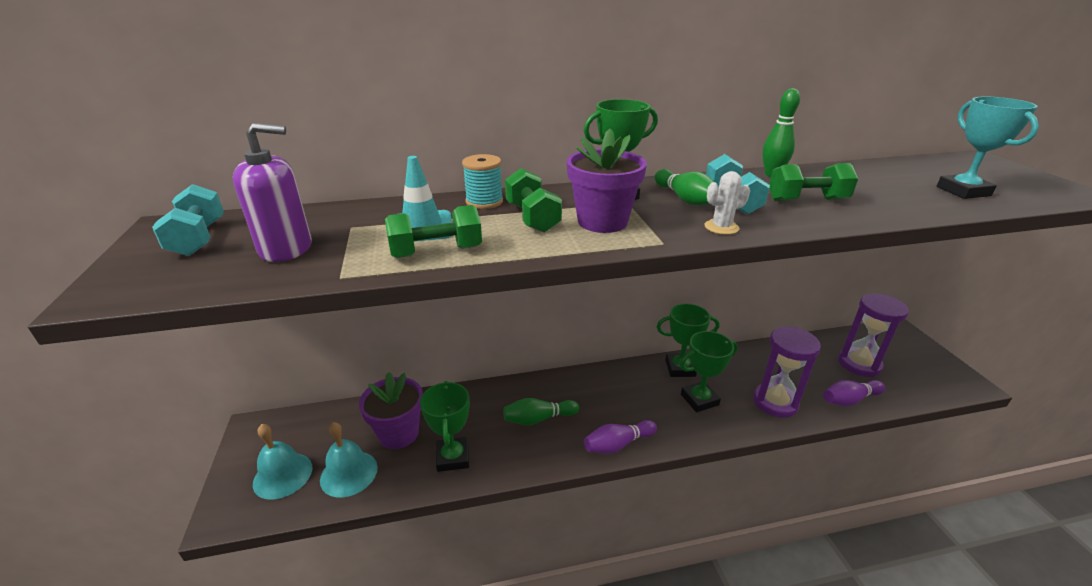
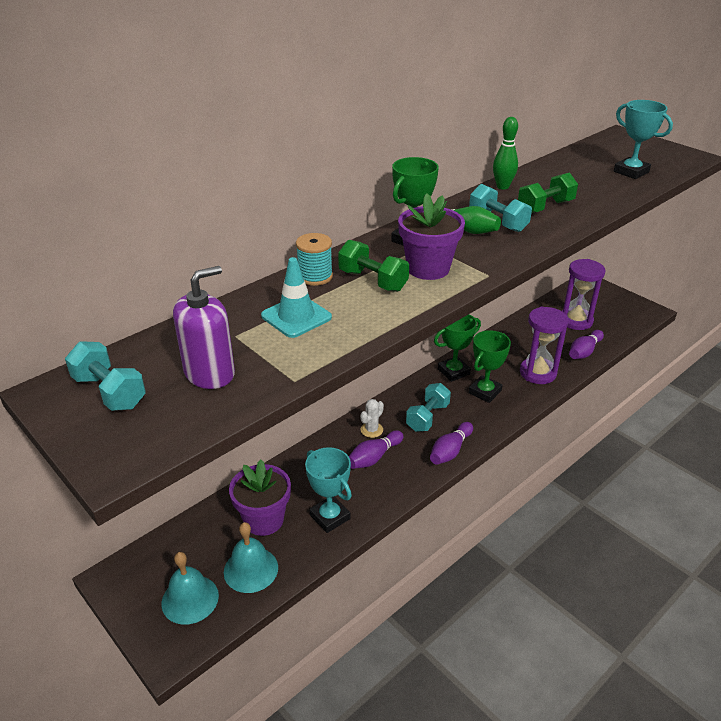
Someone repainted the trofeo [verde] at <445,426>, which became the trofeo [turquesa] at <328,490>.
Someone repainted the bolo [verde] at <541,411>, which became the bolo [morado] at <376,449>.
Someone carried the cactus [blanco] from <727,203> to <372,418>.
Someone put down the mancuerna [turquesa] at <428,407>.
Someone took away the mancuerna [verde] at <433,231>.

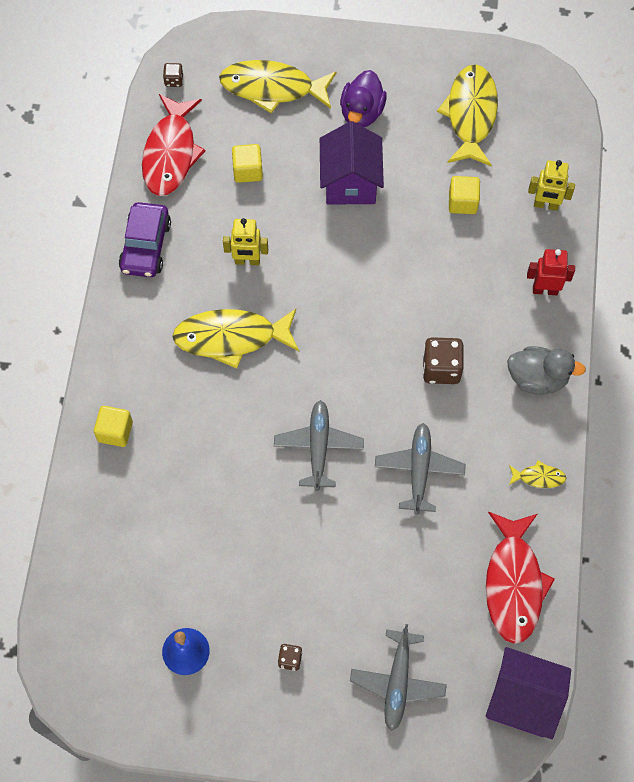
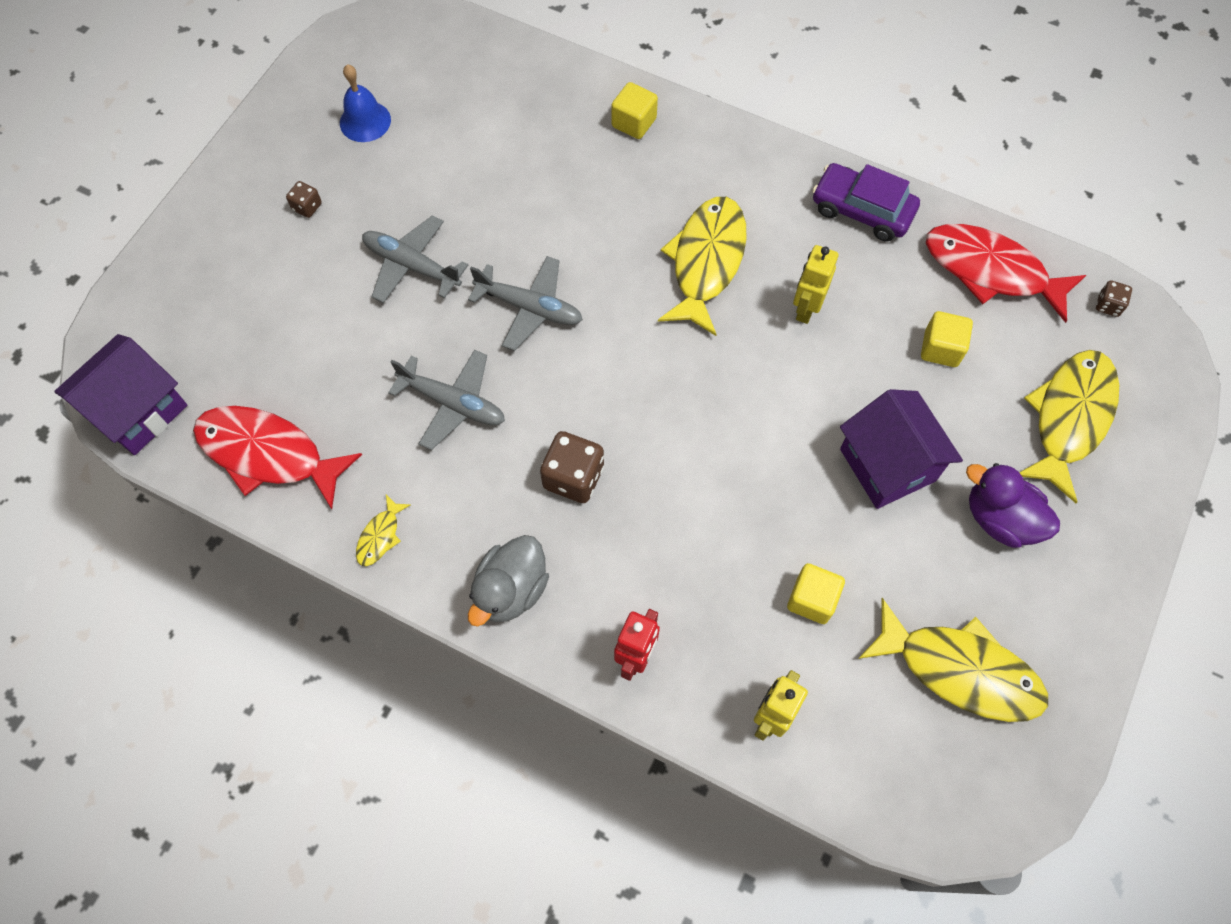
Someone carried the avión [gris] from <398,677> to <415,259>.
Someone rotated the casa [morado] at <352,163> by 45 degrees clockwise.

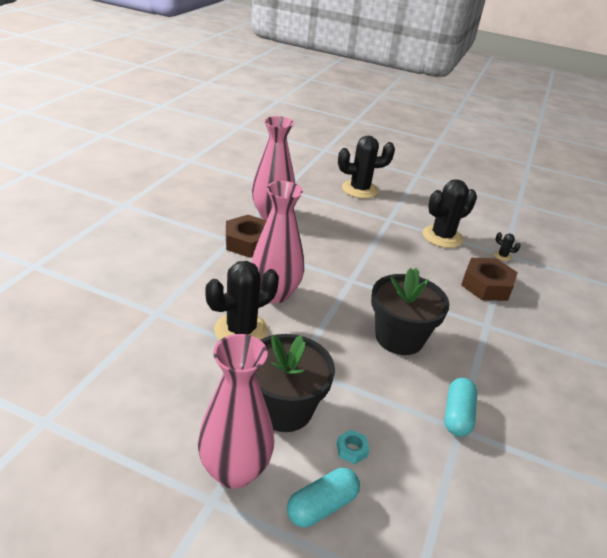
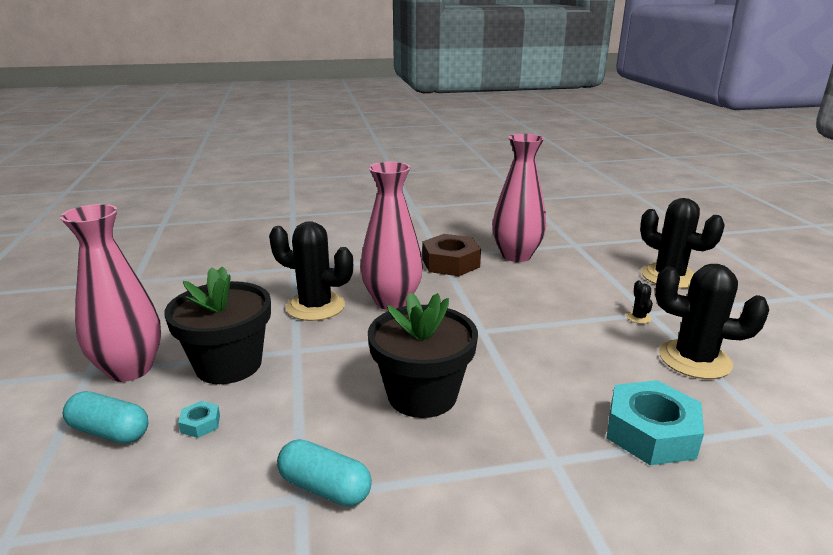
Someone rotated the cápsula [turquesa] at <461,407> by 45 degrees clockwise.
Someone repainted the tuerca [marrón] at <489,279>, which became the tuerca [turquesa] at <655,422>.
Someone carried the cactus [negro] from <507,246> to <639,302>.

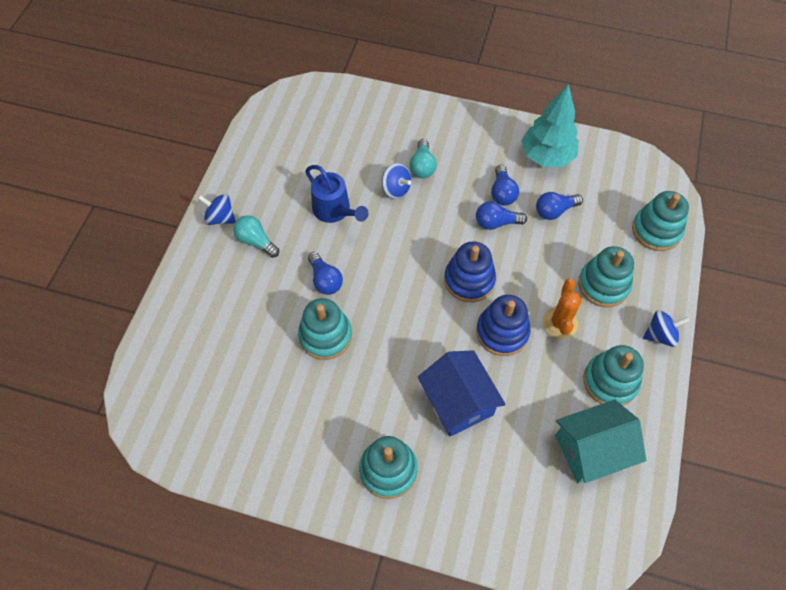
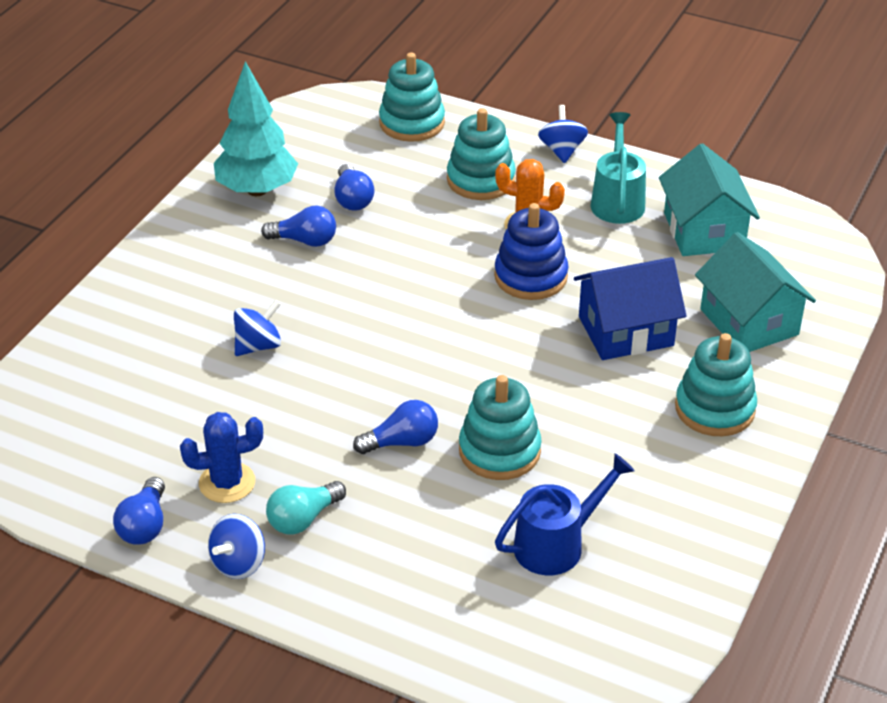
Someone carried the bombilla [azul] from <501,215> to <139,511>.
Someone put down the cactus [azul] at <221,457>.
Someone carried the regadera [azul] from <336,194> to <565,514>.
Someone swapped the juguete apilable [turquesa] at <613,375> for the regadera [turquesa] at <618,168>.
Someone put down the casa [turquesa] at <755,292>.
Someone took away the bombilla [turquesa] at <423,158>.
Someone took away the juguete apilable [azul] at <470,271>.

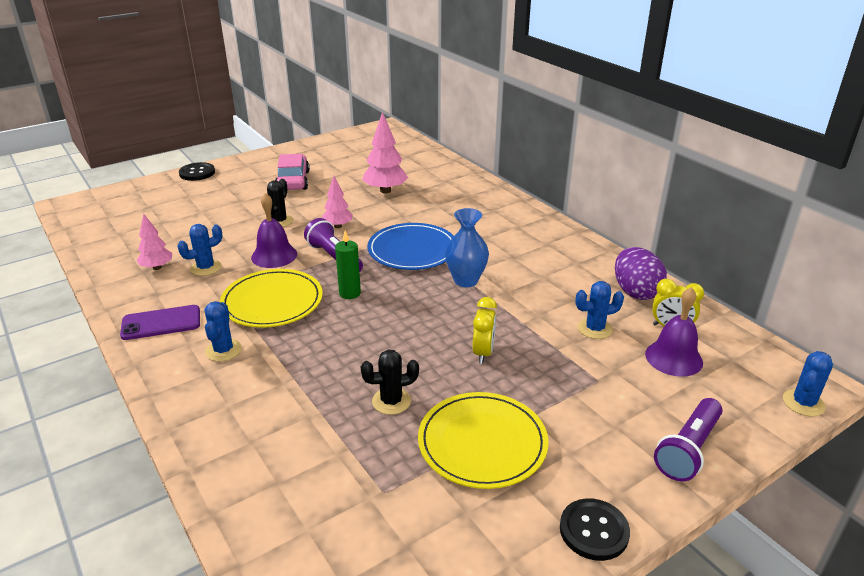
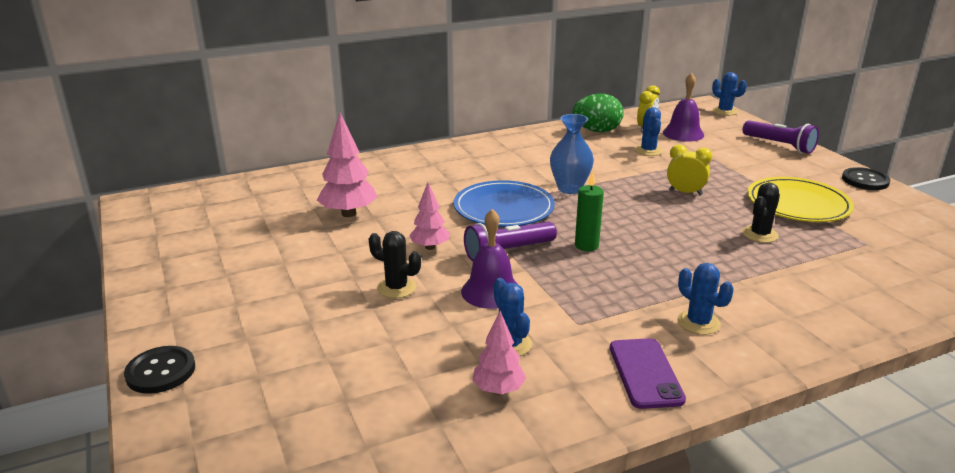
Someone repainted the huevo [morado] at <641,273>, which became the huevo [verde] at <598,112>.
Someone rotated the cactus [azul] at <223,331> by 45 degrees clockwise.
Someone rotated the cactus [negro] at <390,382> by 45 degrees clockwise.
Someone took away the plato [amarillo] at <271,298>.
Someone took away the coche [rosa] at <292,172>.

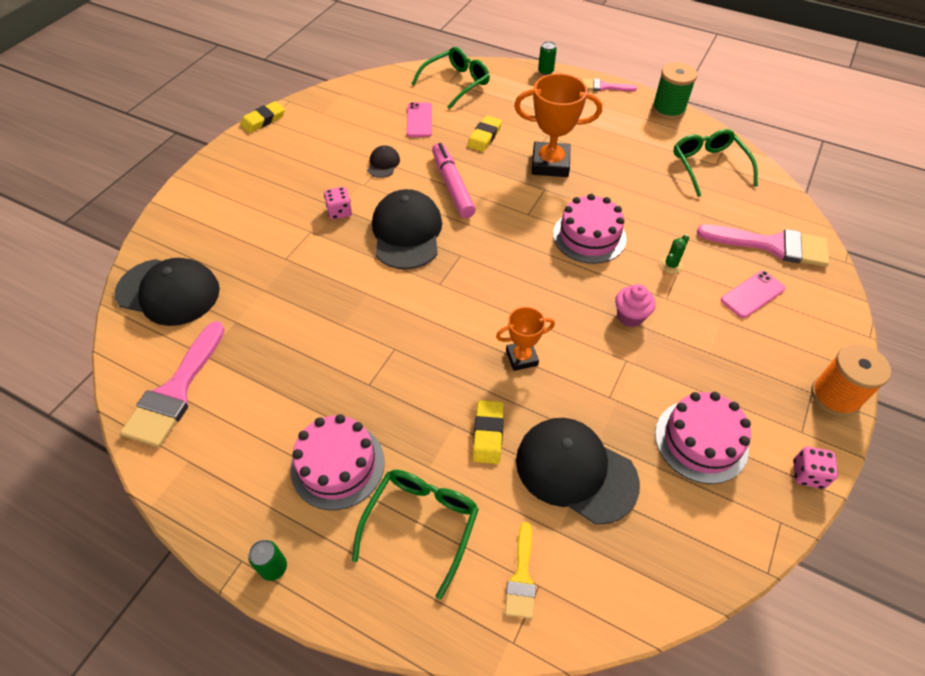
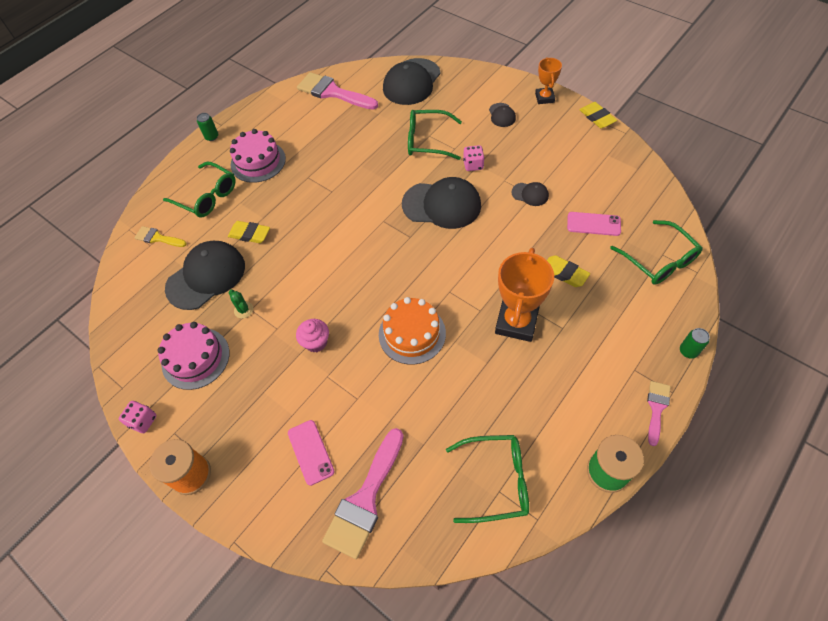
Someone carried the cactus [verde] from <674,254> to <240,304>.
Someone repainted the tarta [rosa] at <590,229>, which became the tarta [naranja] at <412,331>.
Someone put down the gafas [verde] at <435,135>.
Someone put down the gorra [negro] at <502,115>.
Someone carried the trofeo [naranja] from <525,339> to <548,80>.
Someone took away the rotulador [rosa] at <454,180>.

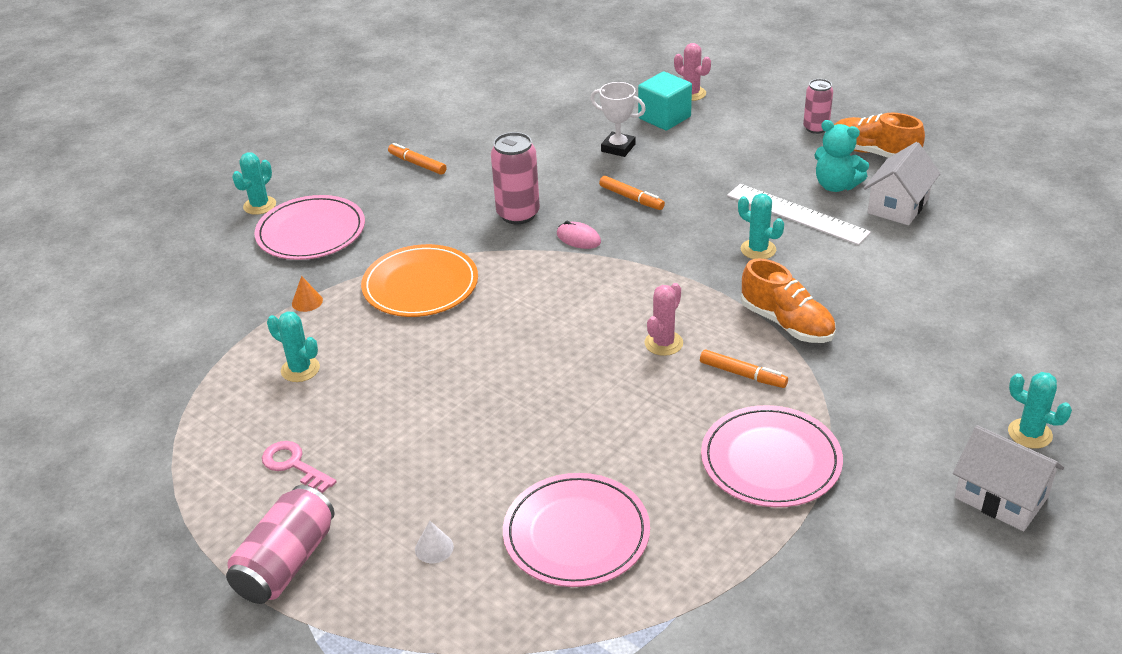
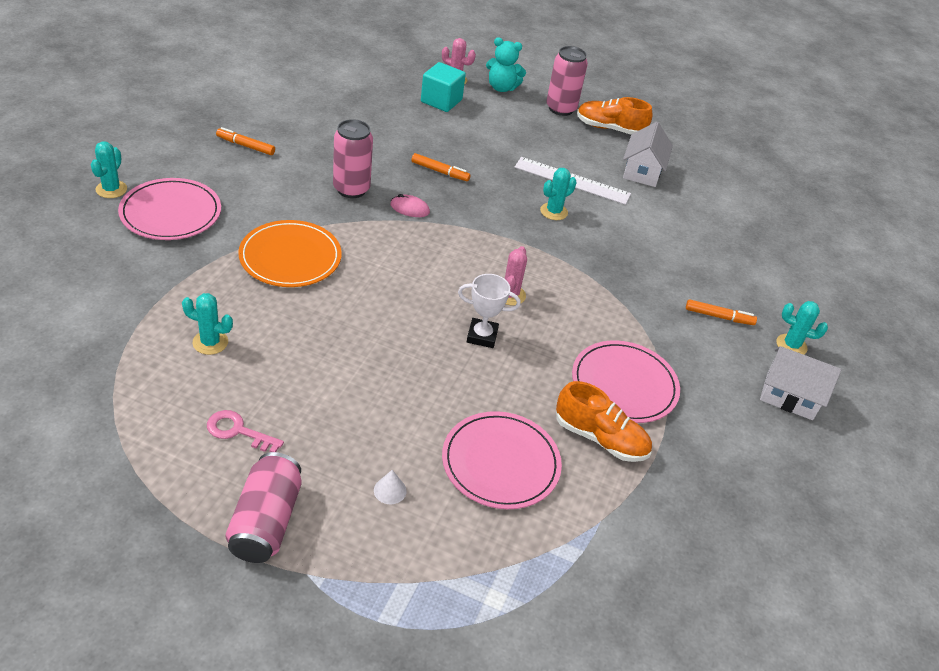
Someone carried the trofeo [blanco] from <618,119> to <489,311>.
Someone carried the osito [turquesa] from <841,156> to <506,64>.
Someone rotated the cactus [turquesa] at <761,226> by 60 degrees counterclockwise.
Someone scaled the lata [rosa] at <818,106> by 1.57.
Someone carried the zapato [naranja] from <788,300> to <604,421>.
Someone carried the rotulador [naranja] from <744,369> to <721,312>.
Someone took away the cono [naranja] at <307,294>.

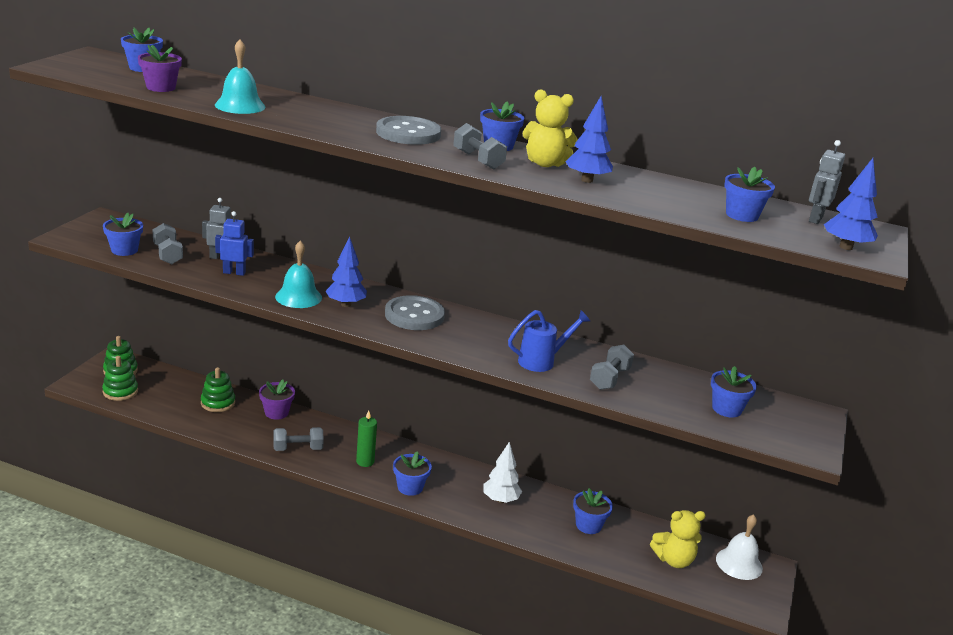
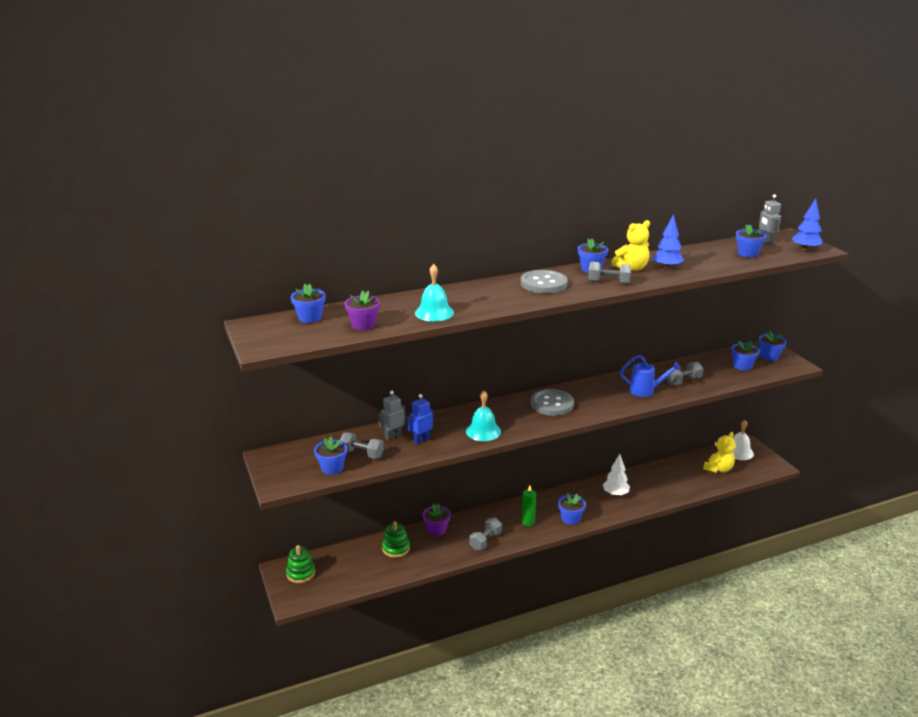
Someone rotated the regadera [azul] at <549,341> by 75 degrees clockwise.
Someone rotated the mancuerna [gris] at <612,367> by 75 degrees clockwise.
Someone carried the maceta [azul] from <593,511> to <773,346>.
Someone took away the juguete apilable [verde] at <120,378>.
Someone took away the árbol [azul] at <346,271>.

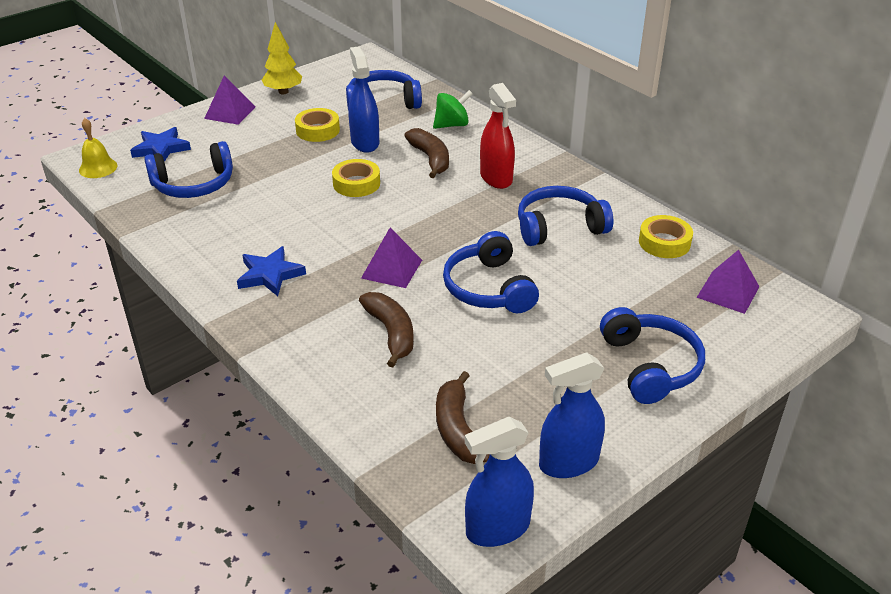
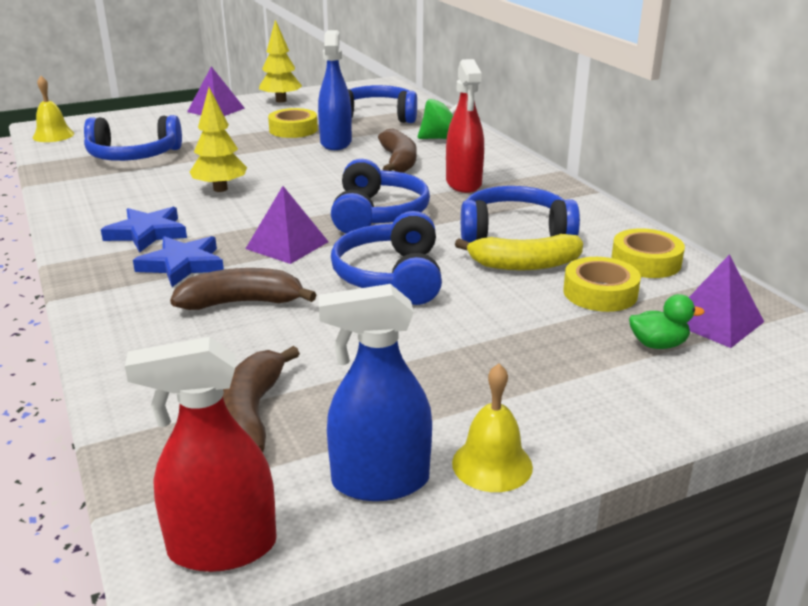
Someone repainted the pulverizador [azul] at <499,482>, which became the pulverizador [rojo] at <201,454>.
Someone carried the estrella [azul] from <160,144> to <178,261>.
Someone rotated the plátano [marrón] at <386,330> by 90 degrees counterclockwise.
Someone put down the árbol [amarillo] at <218,140>.
Someone carried the auriculares [azul] from <652,355> to <380,196>.
Someone put down the campana [amarillo] at <492,428>.
Someone put down the plátano [amarillo] at <519,252>.
Someone carried the cinta adhesiva [amarillo] from <356,178> to <602,284>.
Someone put down the pato [verde] at <667,321>.

